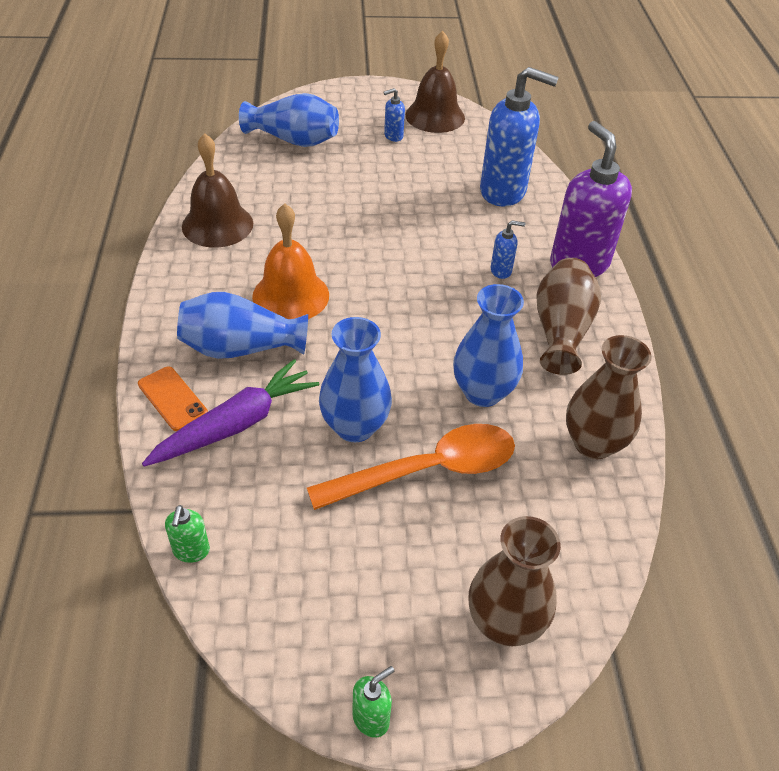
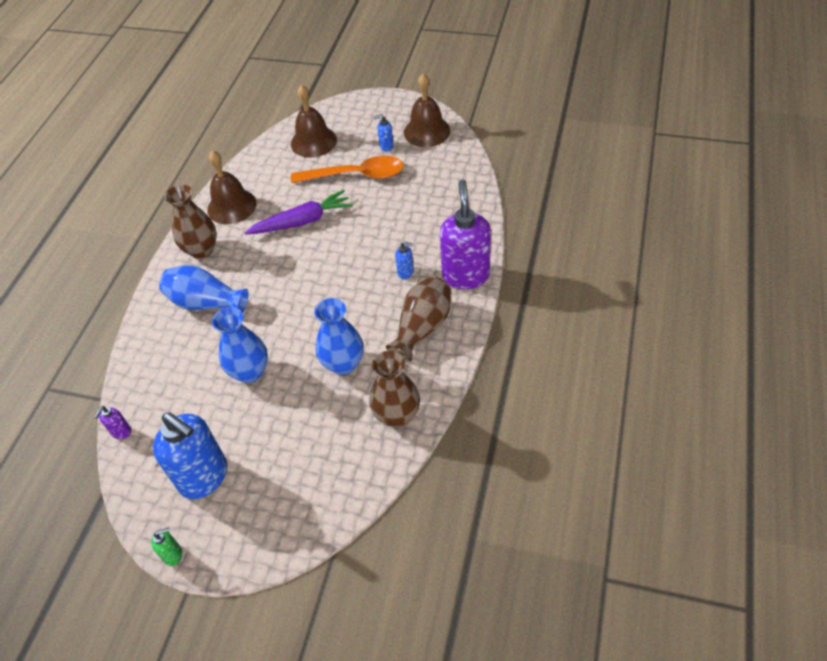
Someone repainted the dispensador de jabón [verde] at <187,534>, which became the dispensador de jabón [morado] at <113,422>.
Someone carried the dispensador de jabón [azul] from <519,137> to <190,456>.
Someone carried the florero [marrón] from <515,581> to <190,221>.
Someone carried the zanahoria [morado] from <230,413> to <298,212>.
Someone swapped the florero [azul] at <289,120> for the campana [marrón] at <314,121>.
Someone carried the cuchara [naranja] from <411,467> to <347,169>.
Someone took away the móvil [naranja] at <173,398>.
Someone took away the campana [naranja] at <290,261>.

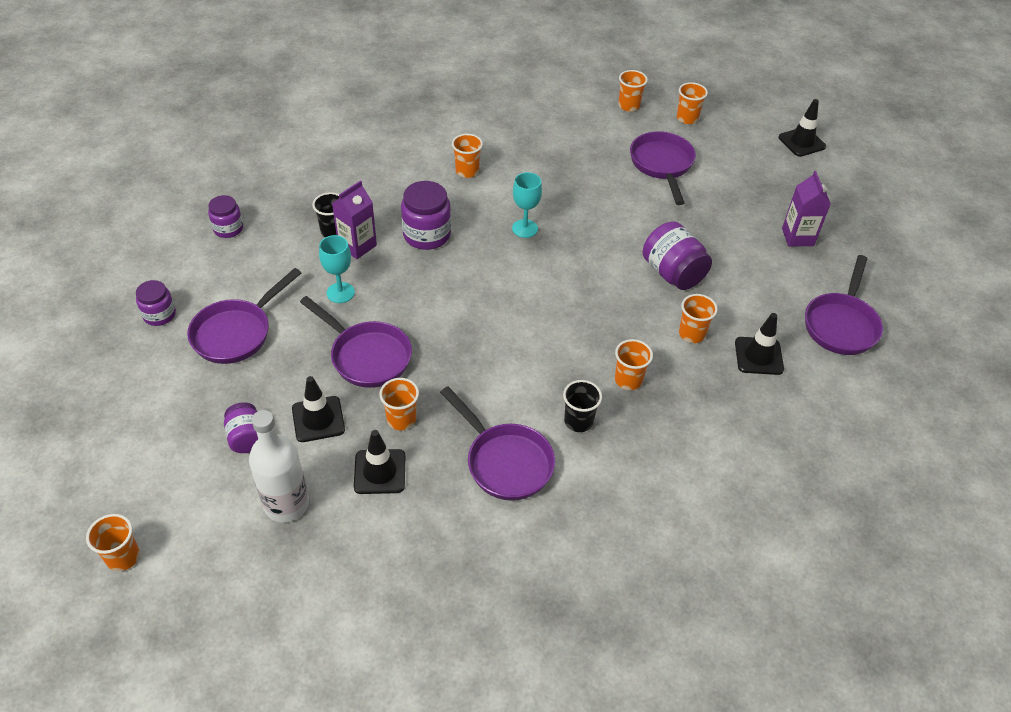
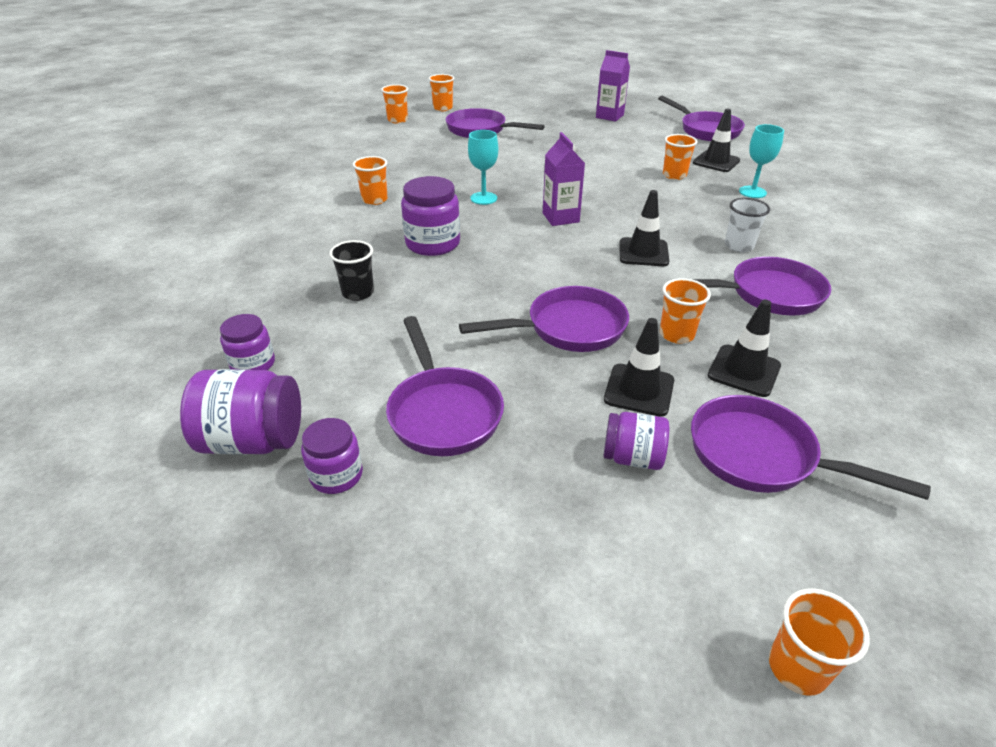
Someone carried the tarro [morado] from <677,255> to <240,412>.
Someone carried the cartón de leche [morado] from <354,219> to <564,179>.
Someone carried the cono de tráfico [negro] from <802,128> to <644,228>.
Someone swapped the botella [blanco] at <279,466> for the sartén [morado] at <811,447>.
Someone repainted the vaso [negro] at <582,406>, which became the vaso [blanco] at <747,225>.
Someone carried the copa [turquesa] from <337,269> to <761,161>.
Someone took away the vaso [naranja] at <634,364>.

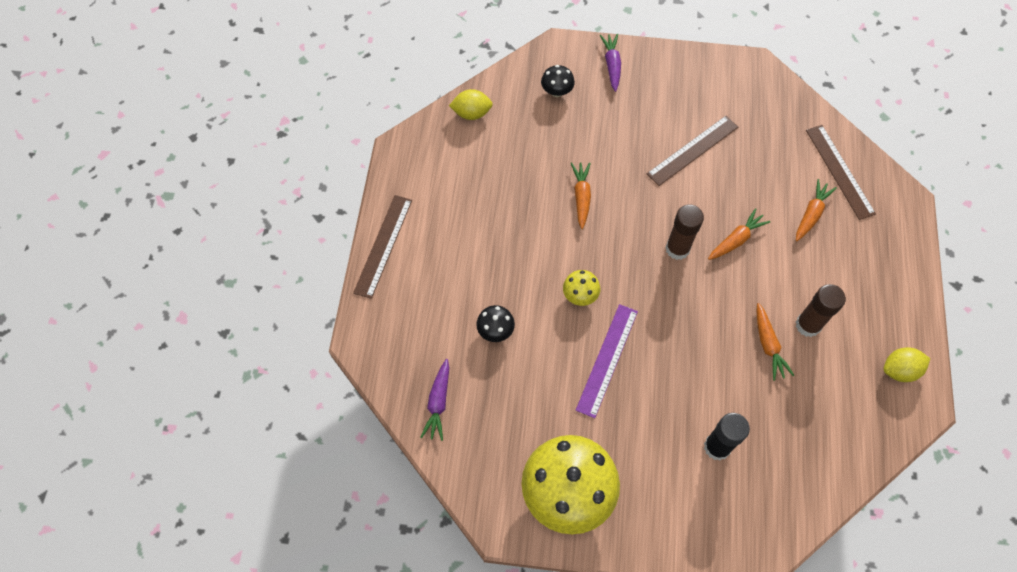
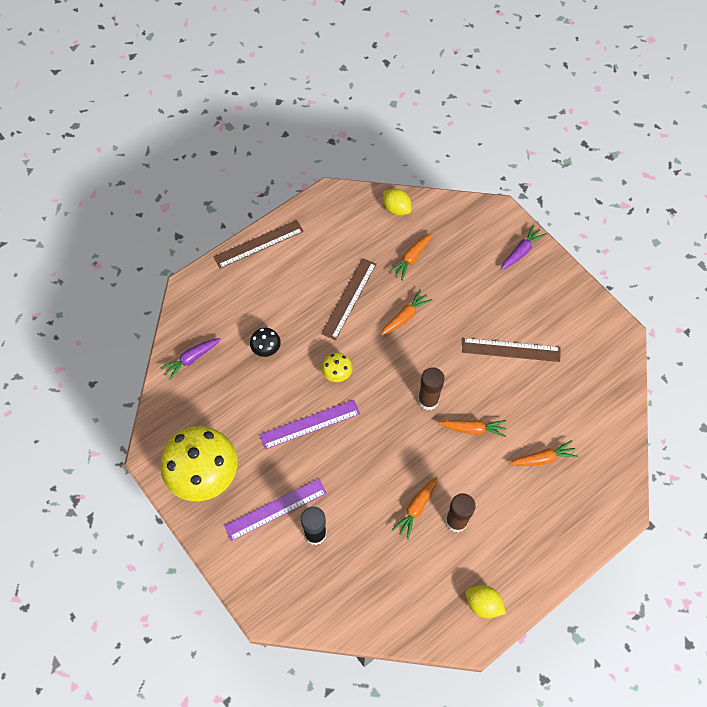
Someone put down the regla [morado] at <275,510>.
Someone carried the regla [marrón] from <841,172> to <348,299>.
Someone put down the zanahoria [naranja] at <410,257>.
Someone took away the seta [negro] at <558,81>.

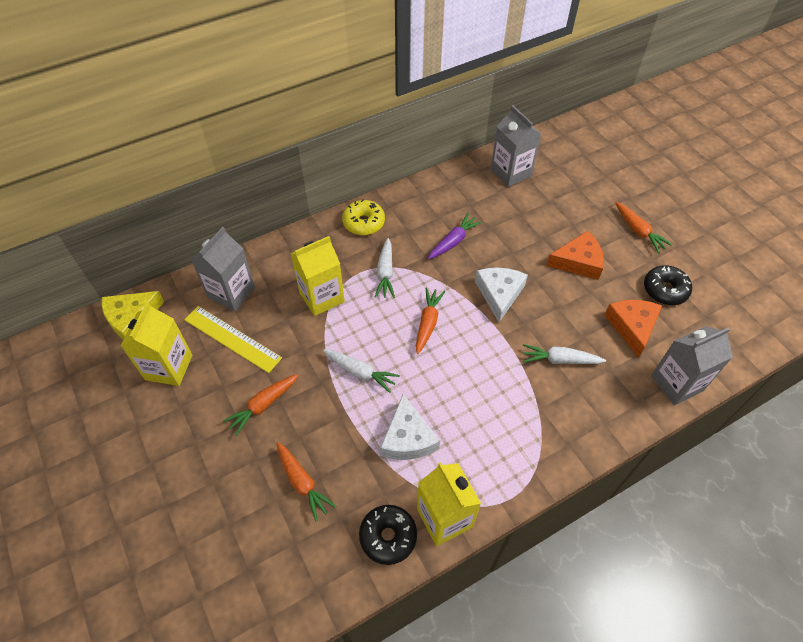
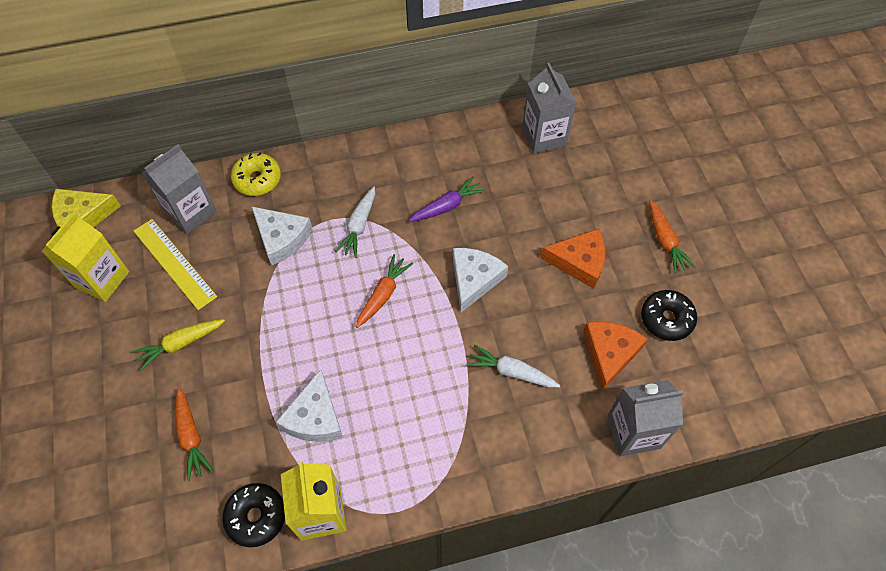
Someone repainted the zanahoria [naranja] at <261,405>, which became the zanahoria [amarillo] at <178,344>.
Someone carried the rosquilla [amarillo] from <363,217> to <256,174>.
Someone swapped the cartón de leche [amarillo] at <318,276> for the queso [blanco] at <282,236>.
Someone took away the zanahoria [blanco] at <361,371>.

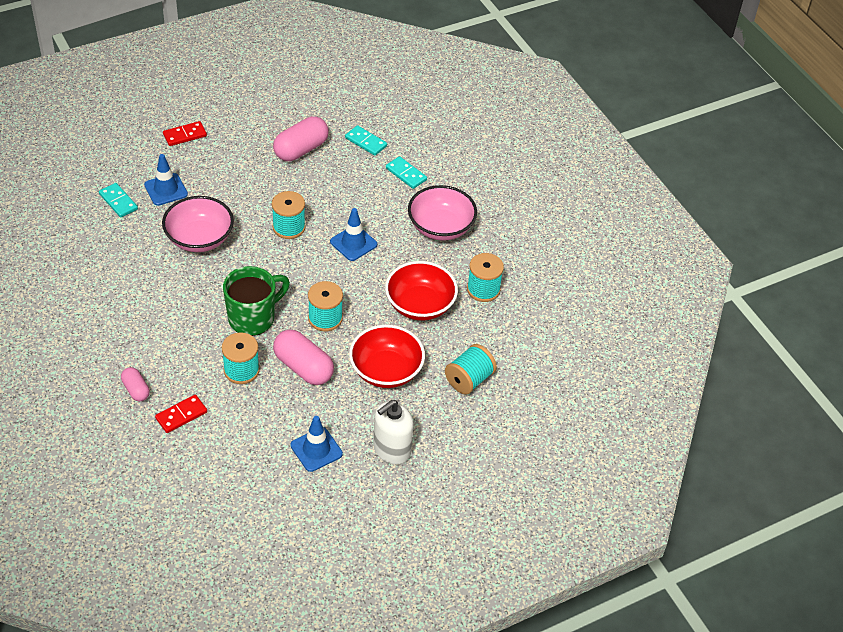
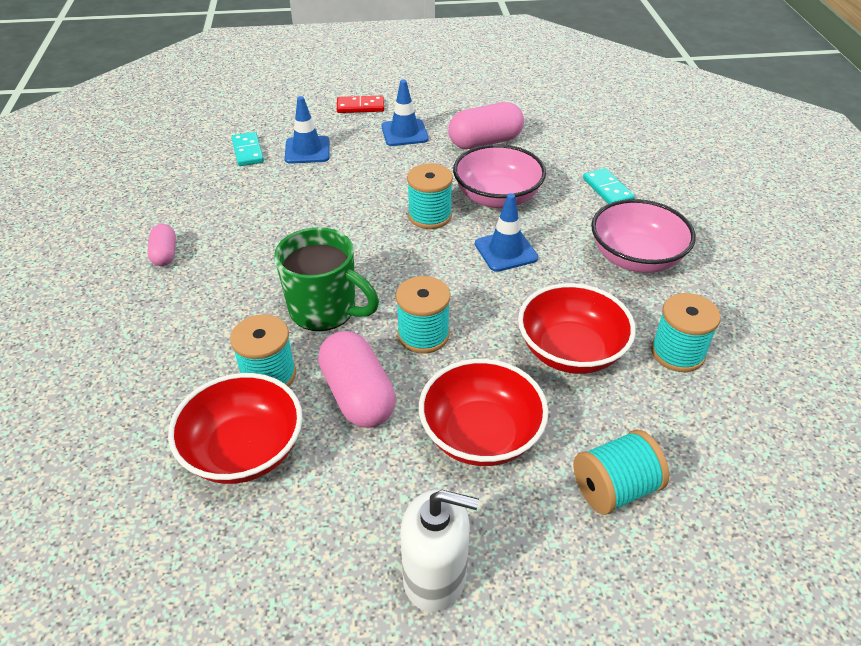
Someone carried the cápsula [rosa] from <135,384> to <162,245>.
Someone put down the cuenco [rojo] at <235,428>.
Someone rotated the taza [verde] at <256,301> by 45 degrees clockwise.
Someone carried the cono de tráfico [azul] from <316,444> to <404,113>.
Someone rotated the dispensador de jabón [blanco] at <393,432> by 150 degrees counterclockwise.
Someone carried the cuenco [rosa] from <198,224> to <499,176>.
Someone took away the ficha de dominó [rojo] at <181,414>.
Someone took away the ficha de dominó [turquesa] at <366,140>.

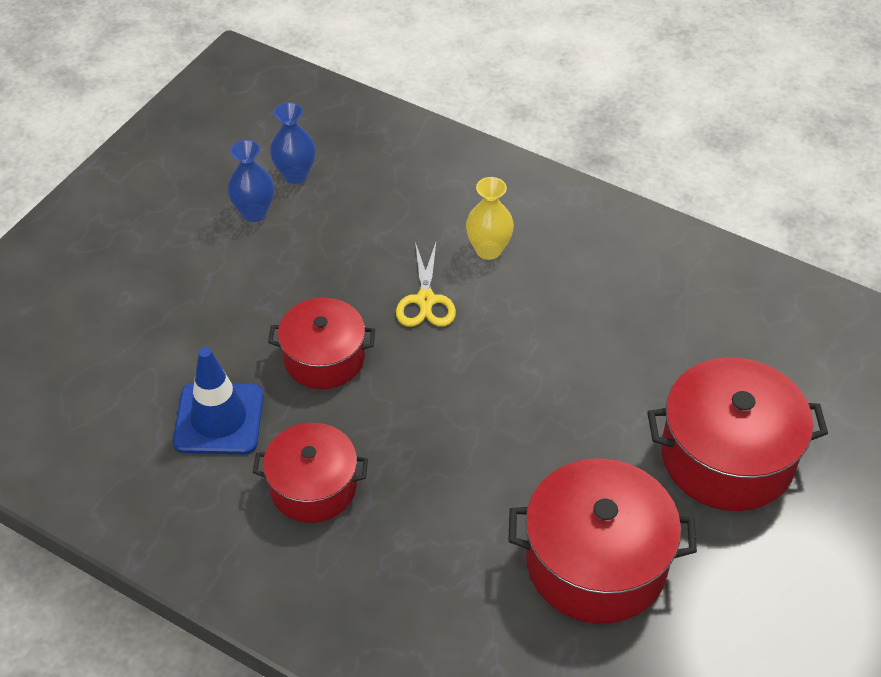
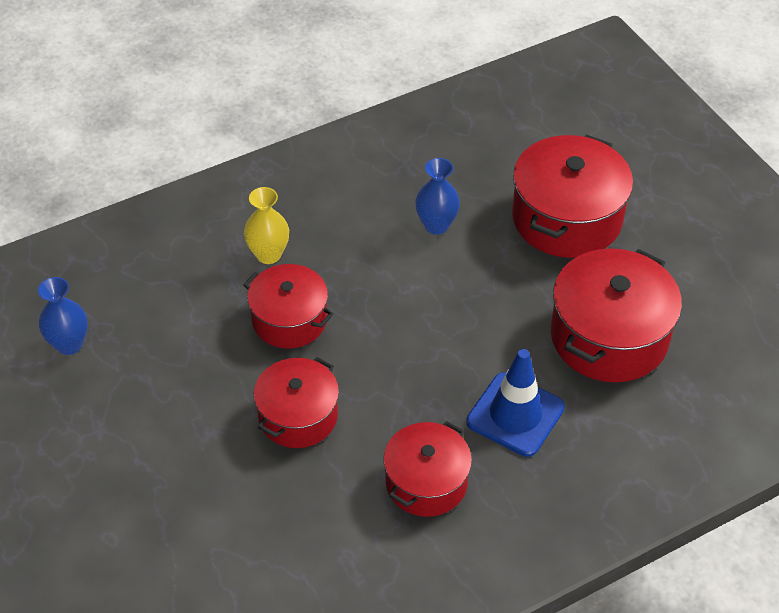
Someone swapped the tijeras [amarillo] at <426,284> for the olla [rojo] at <288,306>.
Someone carried the florero [azul] from <250,181> to <437,196>.
Someone carried the cono de tráfico [azul] from <218,400> to <515,403>.

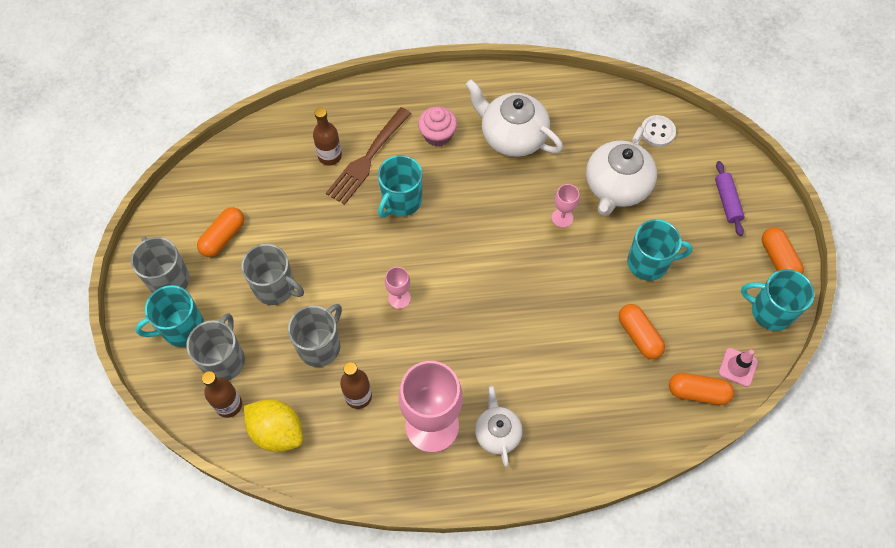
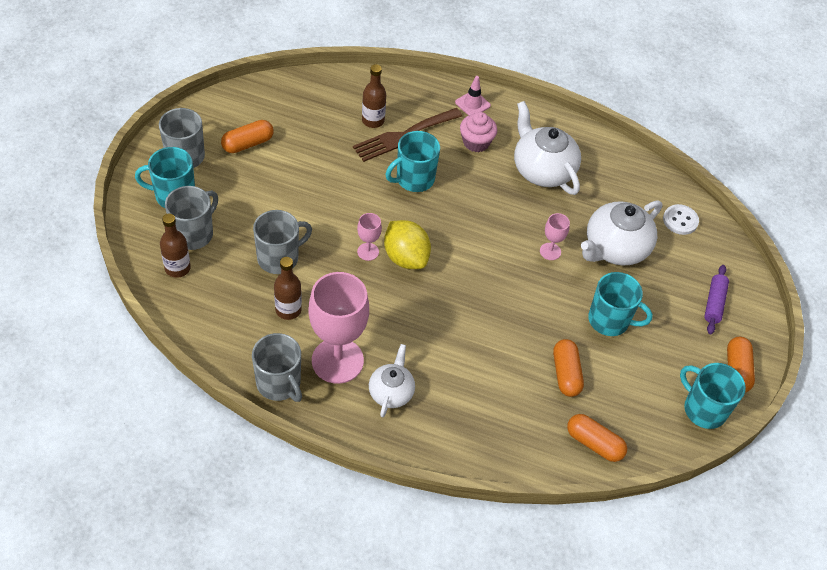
Someone carried the taza [gris] from <272,274> to <277,367>.
Someone carried the limón [amarillo] from <273,425> to <407,244>.
Someone carried the cono de tráfico [rosa] from <738,367> to <473,96>.

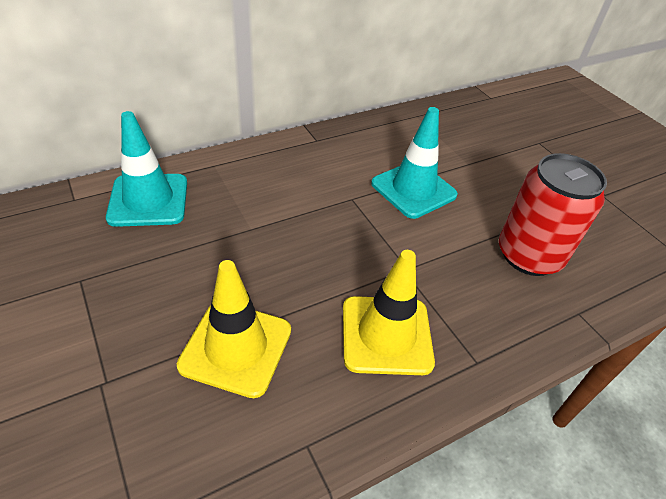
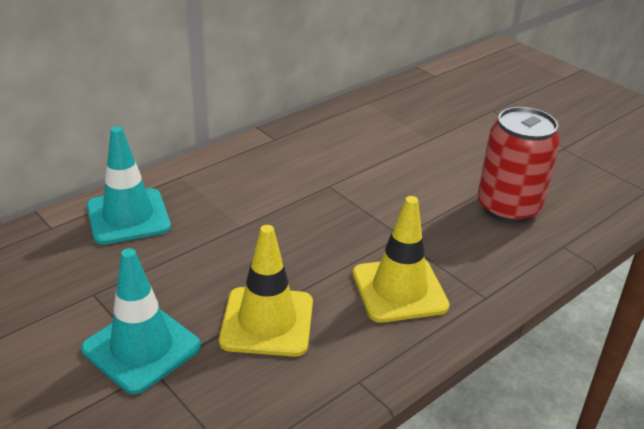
Someone carried the cono de tráfico [turquesa] from <414,163> to <141,321>.

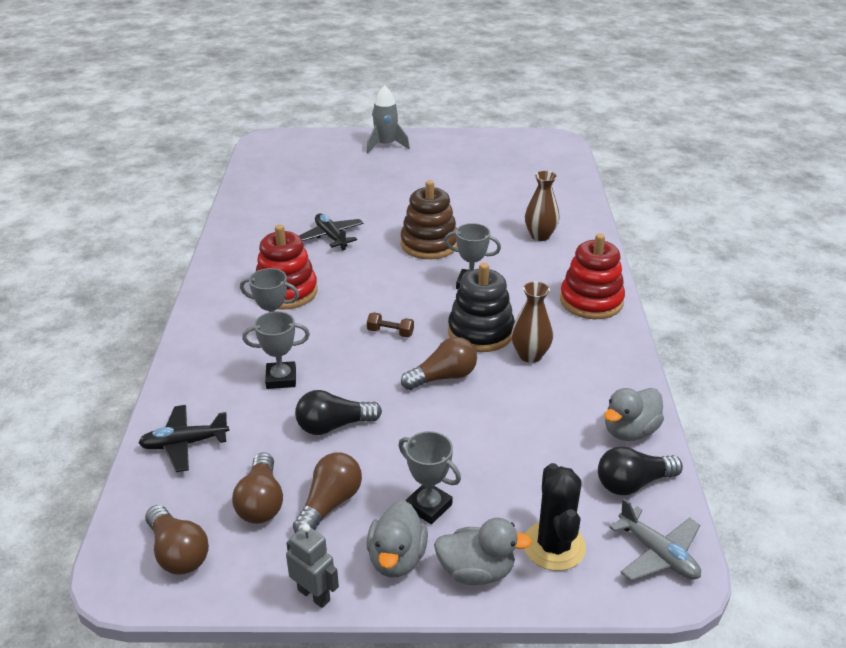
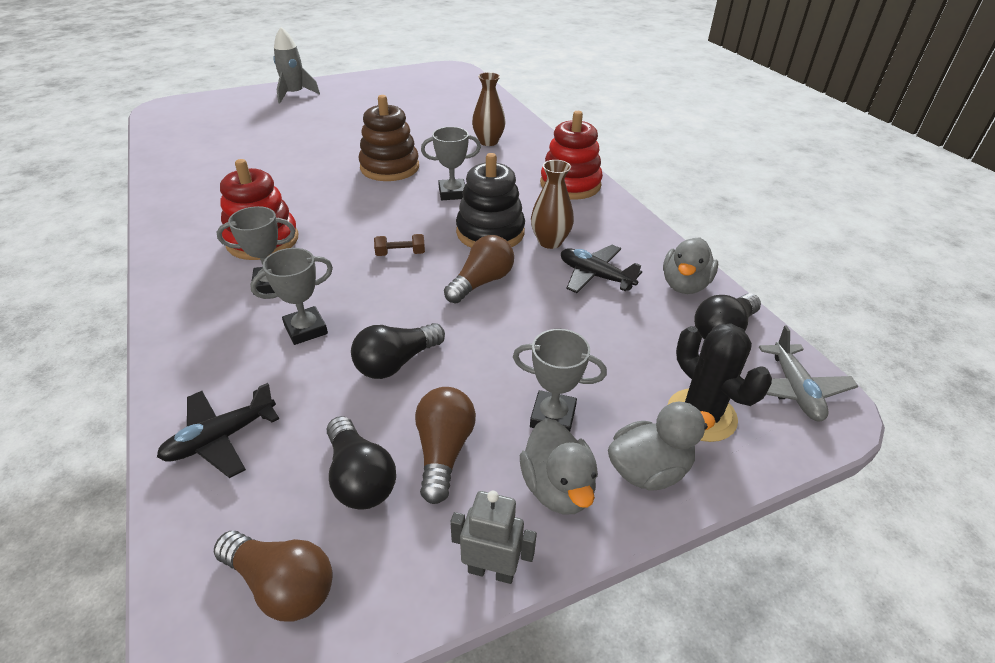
Someone repainted the bombilla [marrón] at <257,488>, which became the bombilla [negro] at <361,463>.
Someone carried the avión [negro] from <331,231> to <601,269>.
Someone rotated the avión [gris] at <655,539> by 60 degrees clockwise.

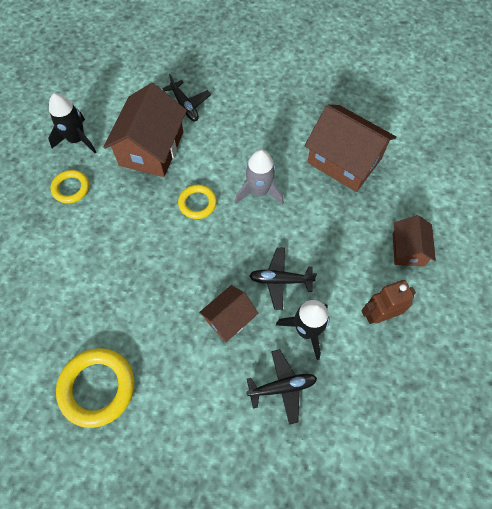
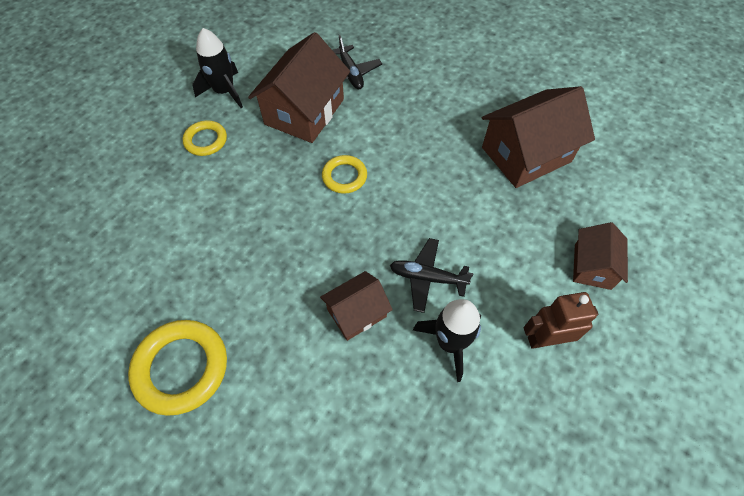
Someone rotated the casa [marrón] at <350,148> by 75 degrees counterclockwise.
Someone took away the cohete [gris] at <259,177>.
Someone took away the avión [negro] at <281,387>.

